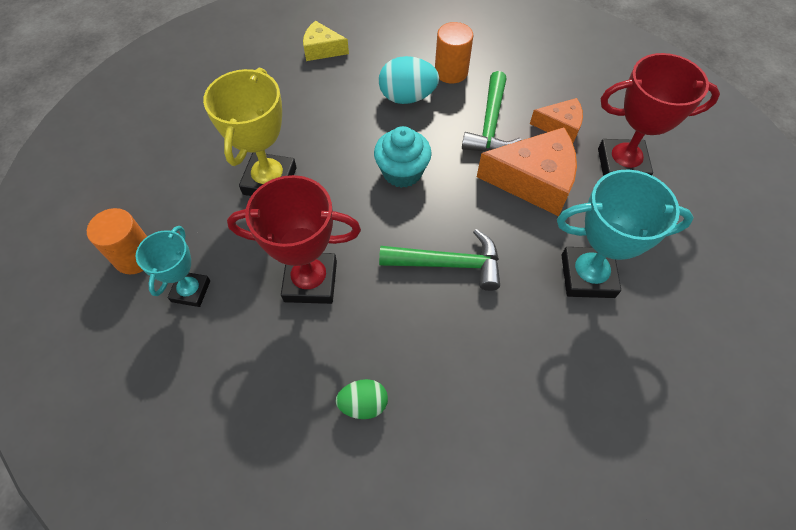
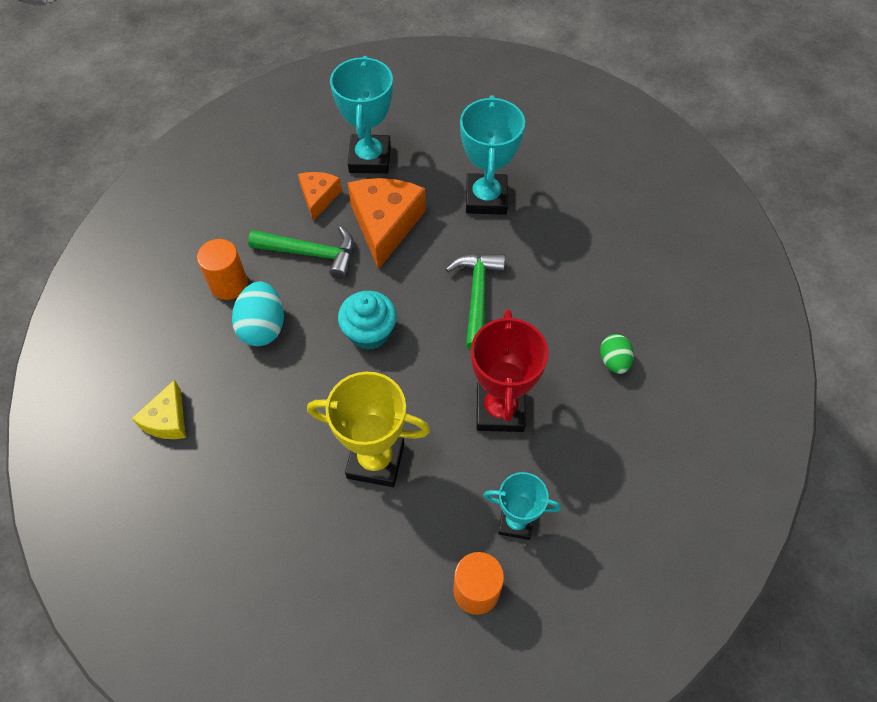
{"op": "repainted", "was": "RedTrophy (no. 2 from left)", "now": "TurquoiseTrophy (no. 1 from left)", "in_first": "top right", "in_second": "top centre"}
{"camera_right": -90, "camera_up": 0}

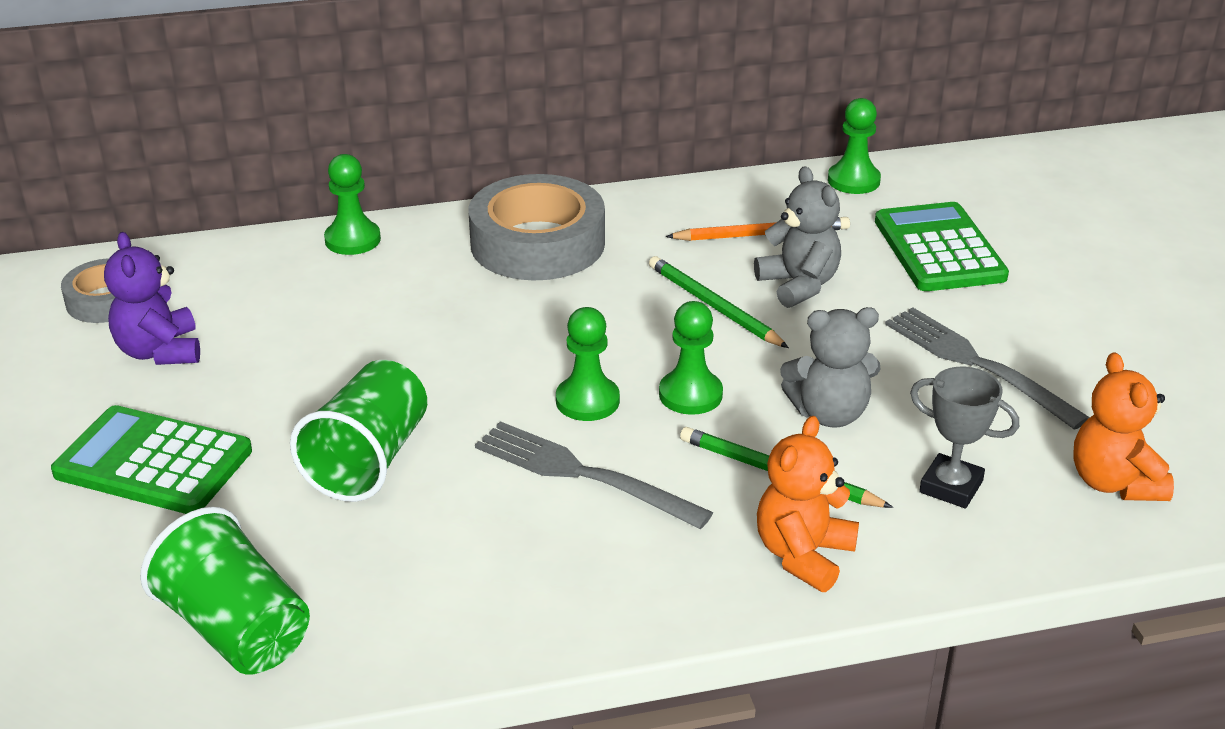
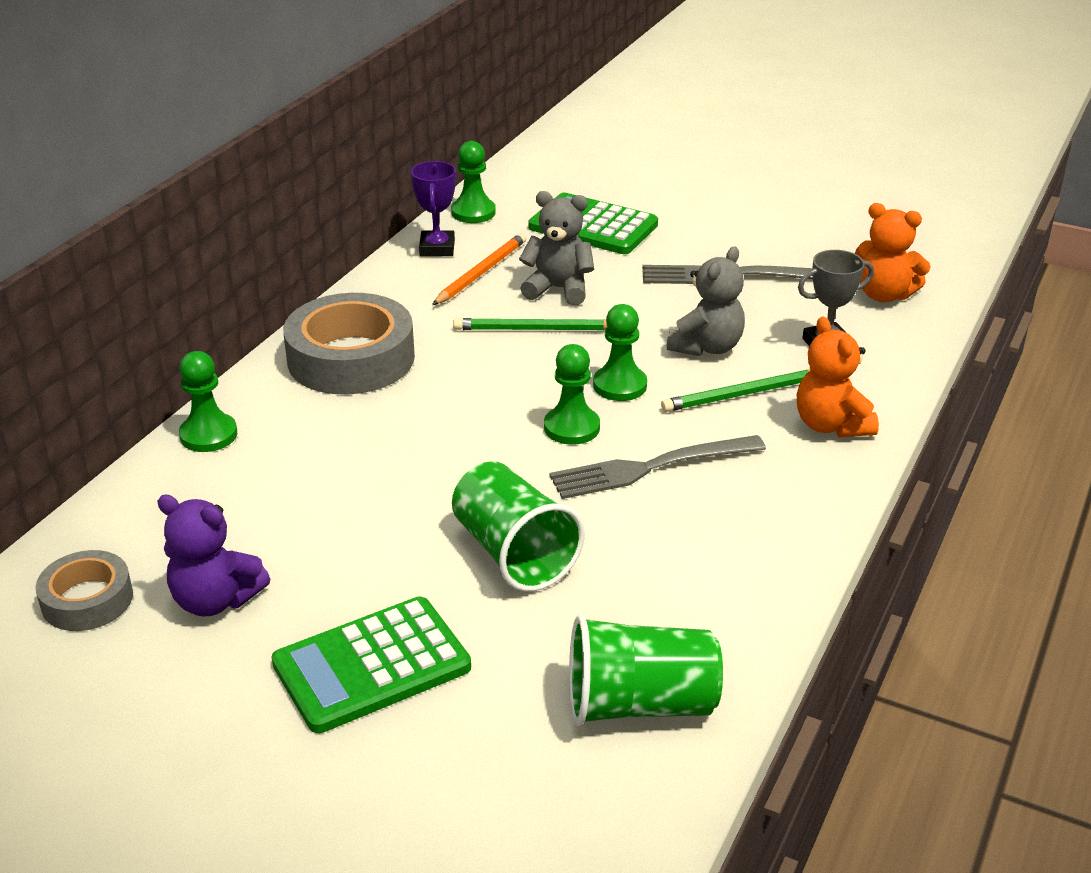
{"op": "new", "now": "PurpleTrophy", "in_second": "top centre"}
{"camera_right": -50, "camera_up": 0}

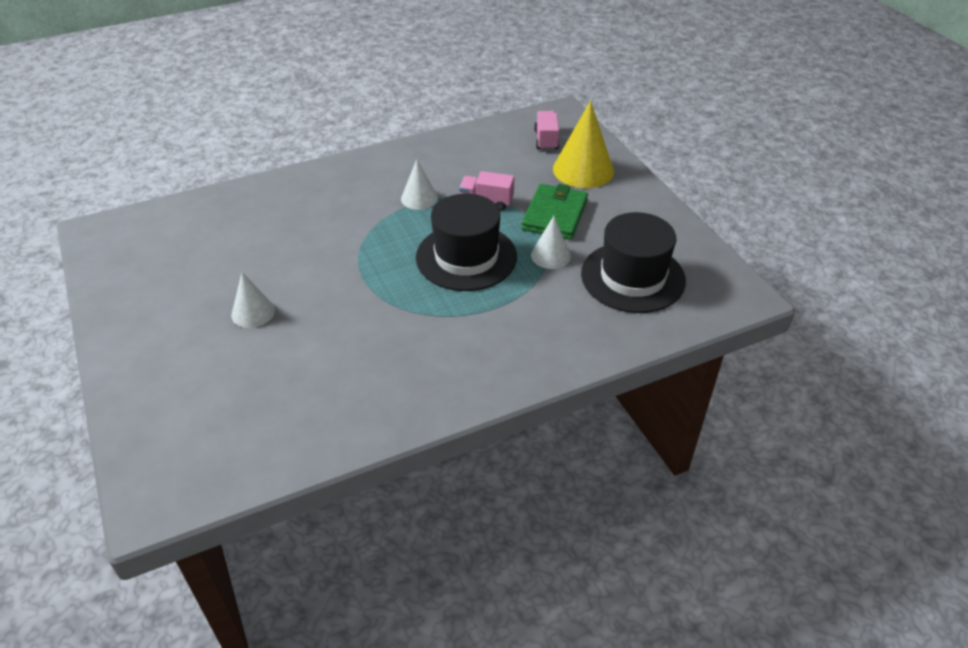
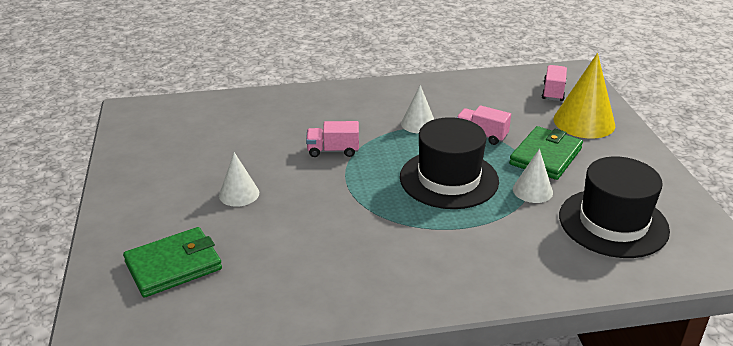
{"op": "new", "now": "GreenWallet (no. 1 from left)", "in_second": "bottom left"}
{"op": "new", "now": "PinkTruck (no. 1 from left)", "in_second": "centre"}
{"camera_right": 15, "camera_up": -10}

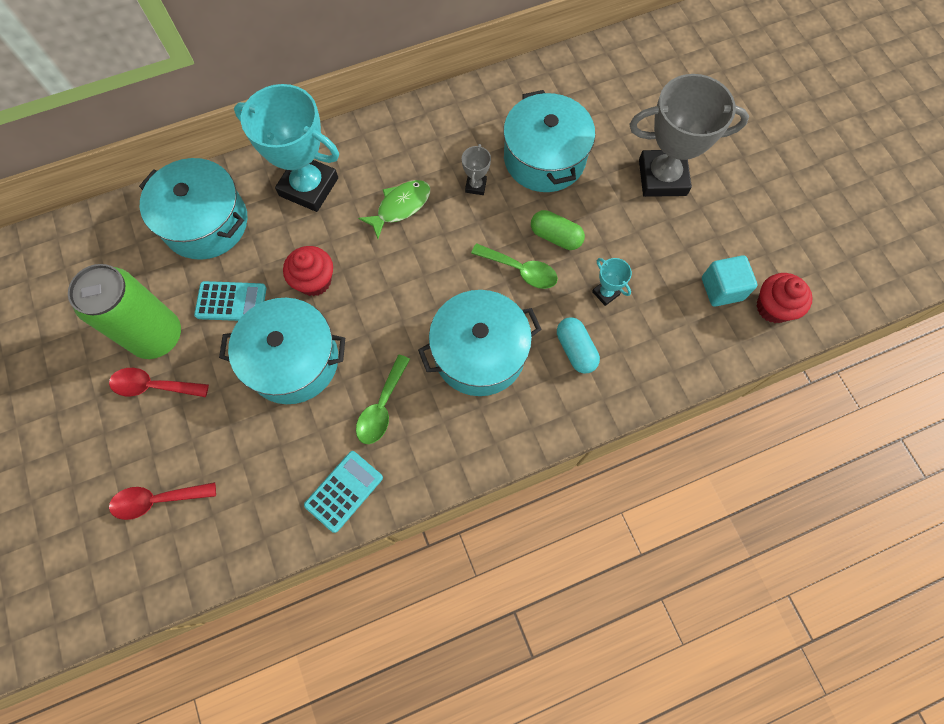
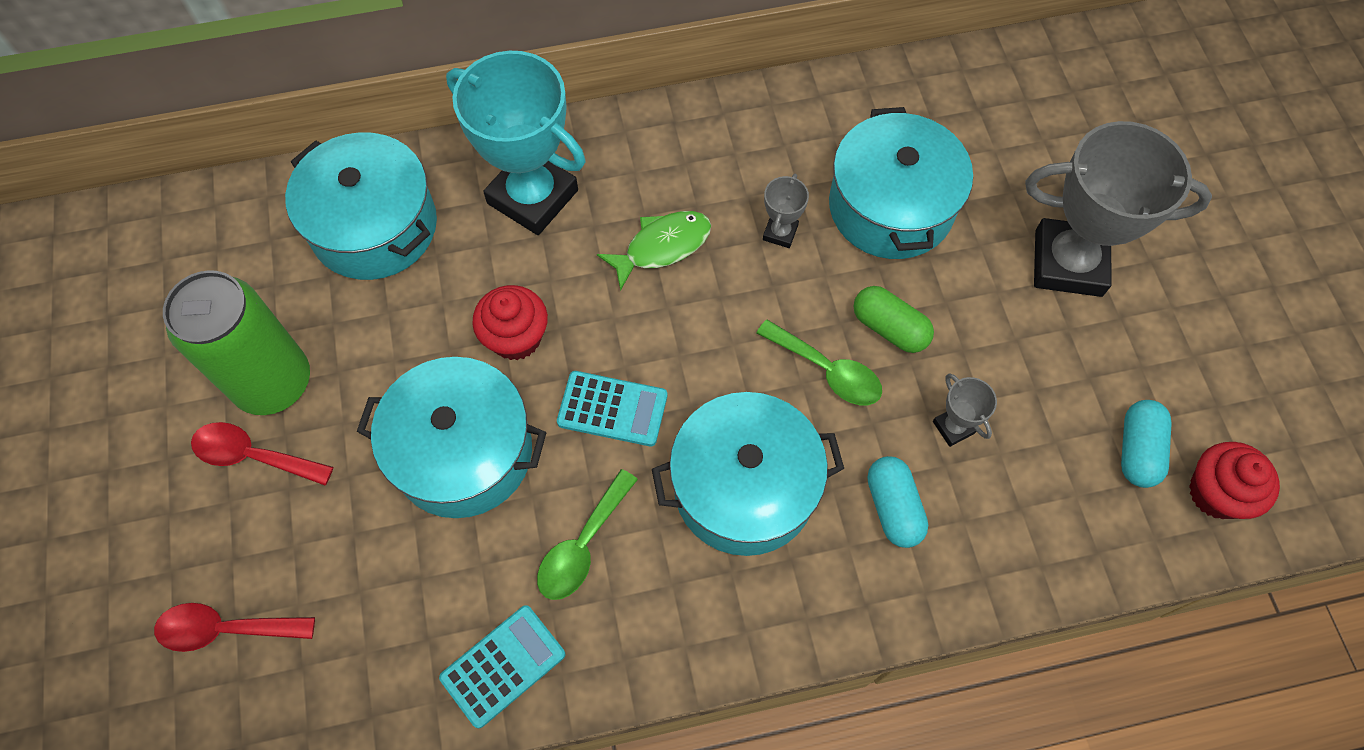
{"op": "shifted", "was": "TurquoiseCalculator (no. 1 from left in the first image)", "now": "TurquoiseCalculator (no. 2 from left)", "in_first": "middle left", "in_second": "centre"}
{"op": "repainted", "was": "TurquoiseTrophy (no. 2 from left)", "now": "GreyTrophy (no. 2 from left)", "in_first": "centre", "in_second": "middle right"}
{"op": "swapped", "was": "TurquoiseCube", "now": "TurquoiseCapsule (no. 2 from left)", "in_first": "middle right", "in_second": "middle right"}
{"camera_right": 10, "camera_up": -5}

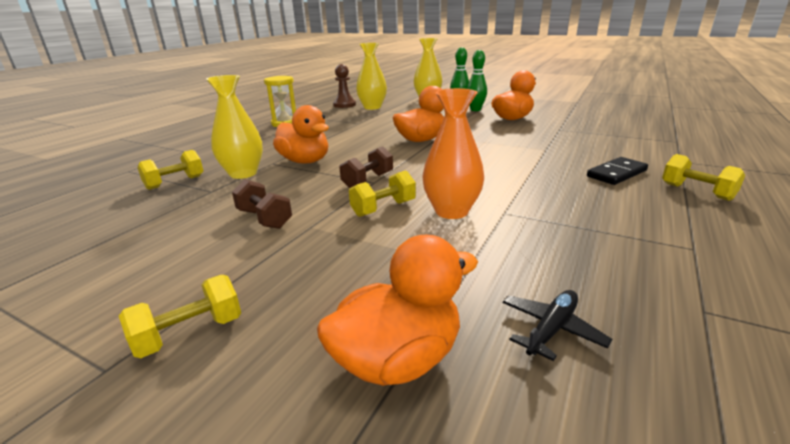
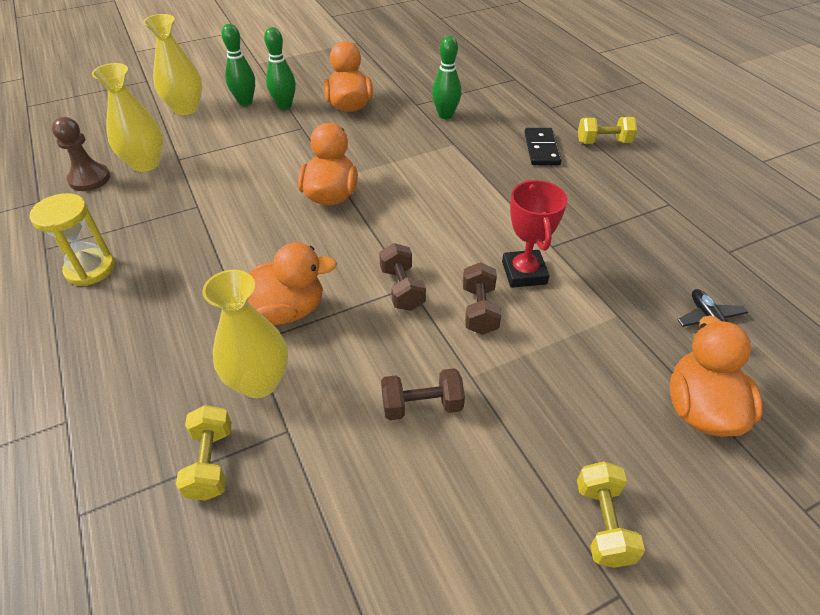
{"op": "new", "now": "GreenBowlingPin (no. 3 from left)", "in_second": "top centre"}
{"op": "repainted", "was": "YellowDumbbell (no. 3 from left)", "now": "BrownDumbbell (no. 3 from left)", "in_first": "centre", "in_second": "centre"}
{"op": "swapped", "was": "OrangeVase", "now": "RedTrophy", "in_first": "centre", "in_second": "centre"}
{"camera_right": -55, "camera_up": 20}

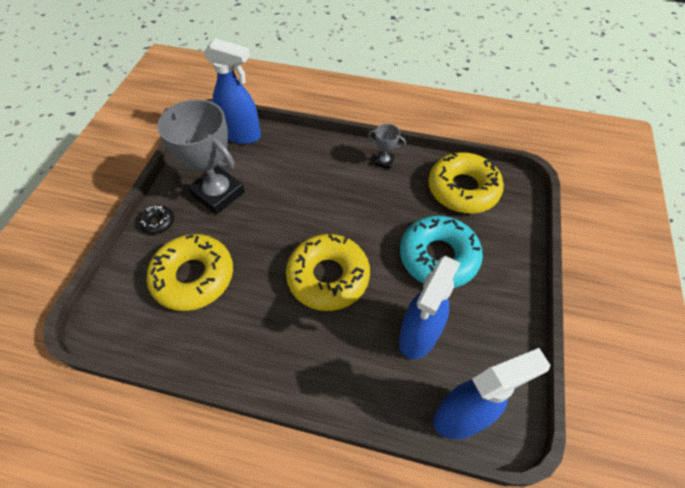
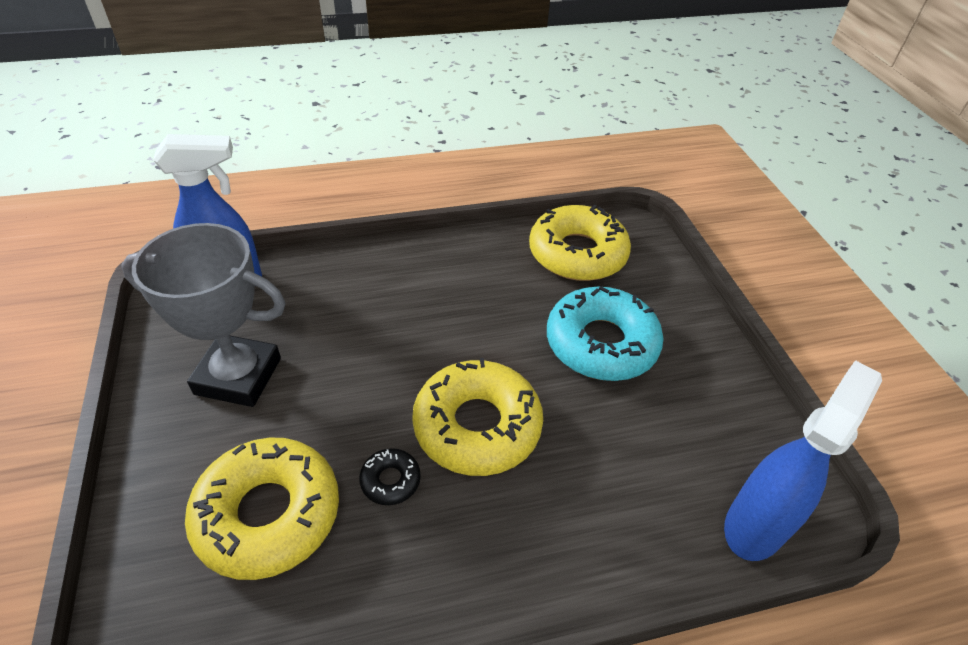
{"op": "shifted", "was": "BlackDonut", "in_first": "middle left", "in_second": "bottom centre"}
{"op": "gone", "was": "GreyTrophy (no. 2 from left)", "in_first": "top centre"}
{"op": "gone", "was": "BlueSprayBottle (no. 2 from left)", "in_first": "centre"}
{"camera_right": -30, "camera_up": -10}

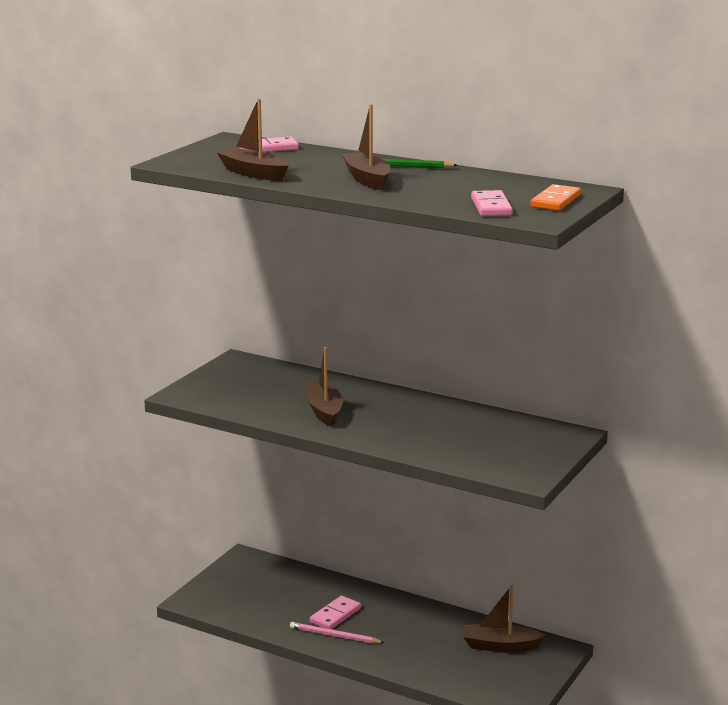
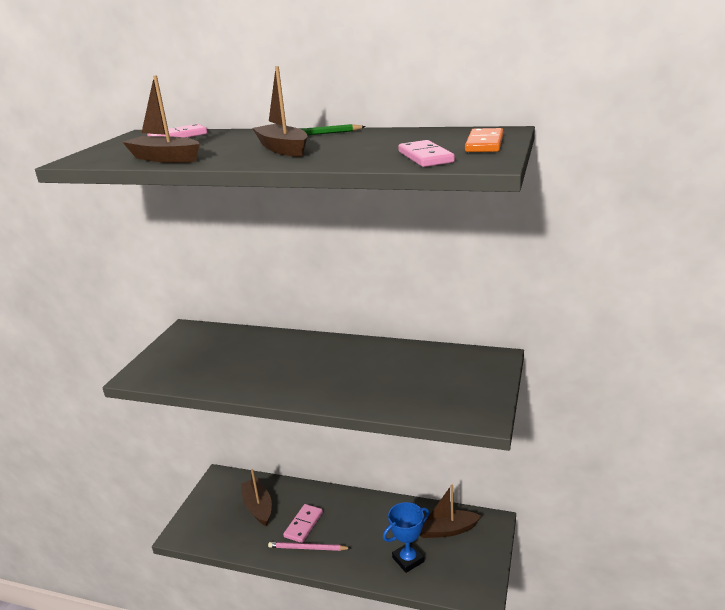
{"op": "shifted", "was": "BrownBoat (no. 2 from left)", "in_first": "centre", "in_second": "bottom centre"}
{"op": "new", "now": "BlueTrophy", "in_second": "bottom centre"}
{"camera_right": -10, "camera_up": 5}

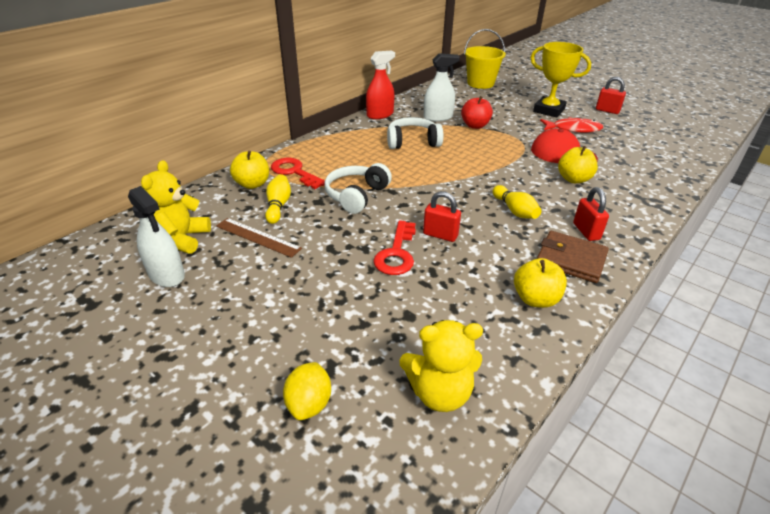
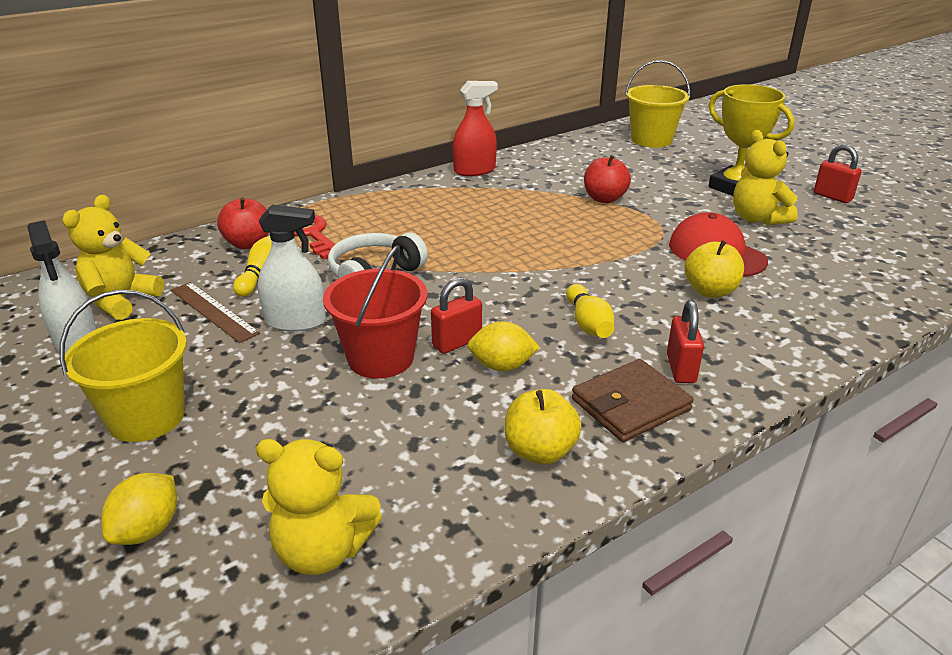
{"op": "new", "now": "YellowBucket (no. 1 from left)", "in_second": "middle left"}
{"op": "repainted", "was": "YellowApple (no. 1 from left)", "now": "RedApple (no. 1 from left)", "in_first": "top left", "in_second": "middle left"}
{"op": "shifted", "was": "WhiteSprayBottle (no. 2 from left)", "in_first": "top centre", "in_second": "middle left"}
{"op": "swapped", "was": "RedKey (no. 2 from left)", "now": "RedBucket", "in_first": "centre", "in_second": "centre"}
{"op": "rotated", "was": "RedPadlock (no. 1 from left)", "in_first": "centre", "in_second": "centre", "clockwise": -75}
{"op": "new", "now": "YellowLemon (no. 2 from left)", "in_second": "centre"}
{"op": "rotated", "was": "BrownWallet", "in_first": "middle right", "in_second": "centre", "clockwise": -75}
{"op": "swapped", "was": "RedFish", "now": "YellowTeddyBear (no. 3 from left)", "in_first": "top right", "in_second": "top right"}
{"op": "gone", "was": "WhiteHeadphones (no. 2 from left)", "in_first": "top centre"}
{"camera_right": 15, "camera_up": -5}

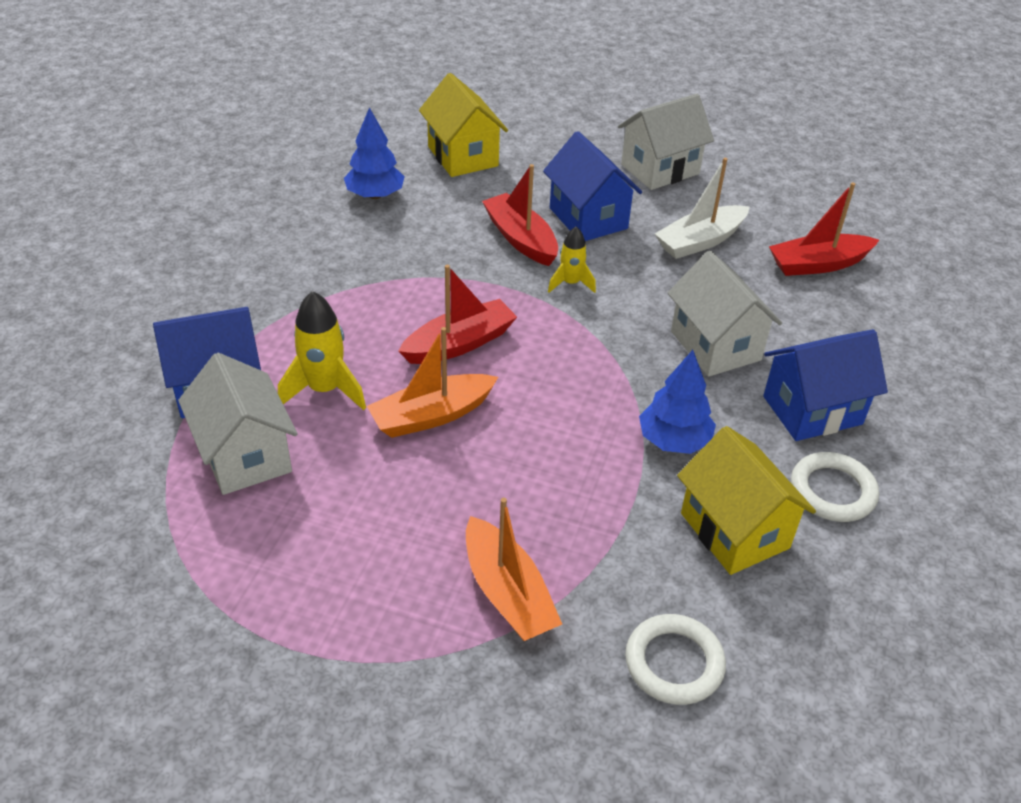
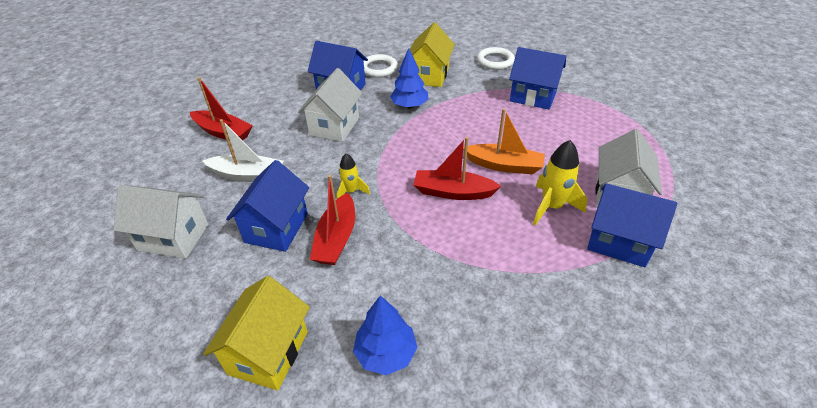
{"op": "swapped", "was": "OrangeBoat (no. 2 from left)", "now": "BlueHouse (no. 3 from left)", "in_first": "bottom centre", "in_second": "top centre"}
{"camera_right": -135, "camera_up": 0}

